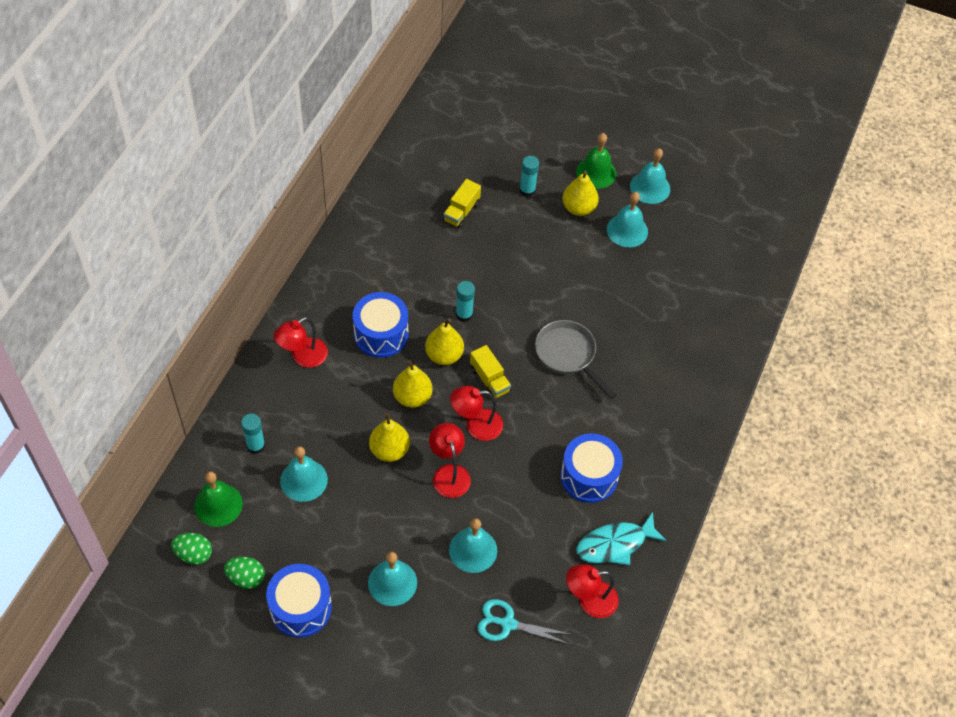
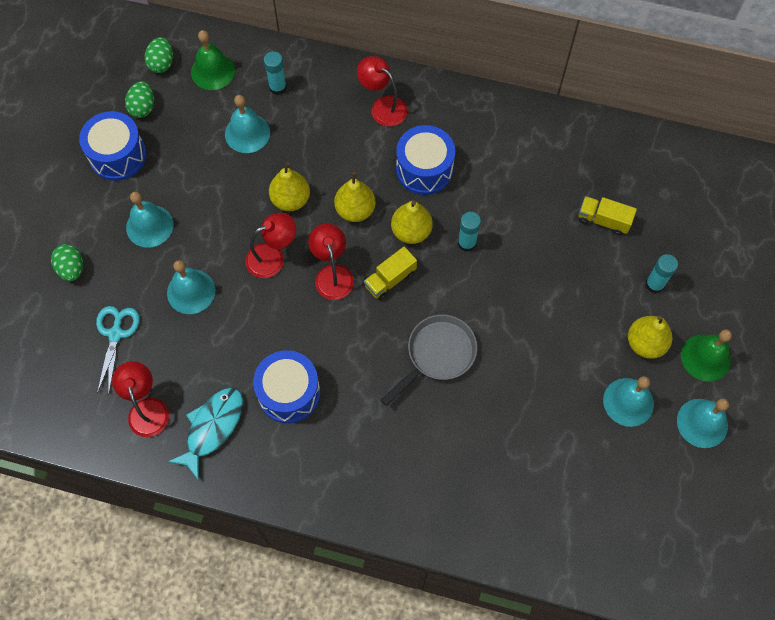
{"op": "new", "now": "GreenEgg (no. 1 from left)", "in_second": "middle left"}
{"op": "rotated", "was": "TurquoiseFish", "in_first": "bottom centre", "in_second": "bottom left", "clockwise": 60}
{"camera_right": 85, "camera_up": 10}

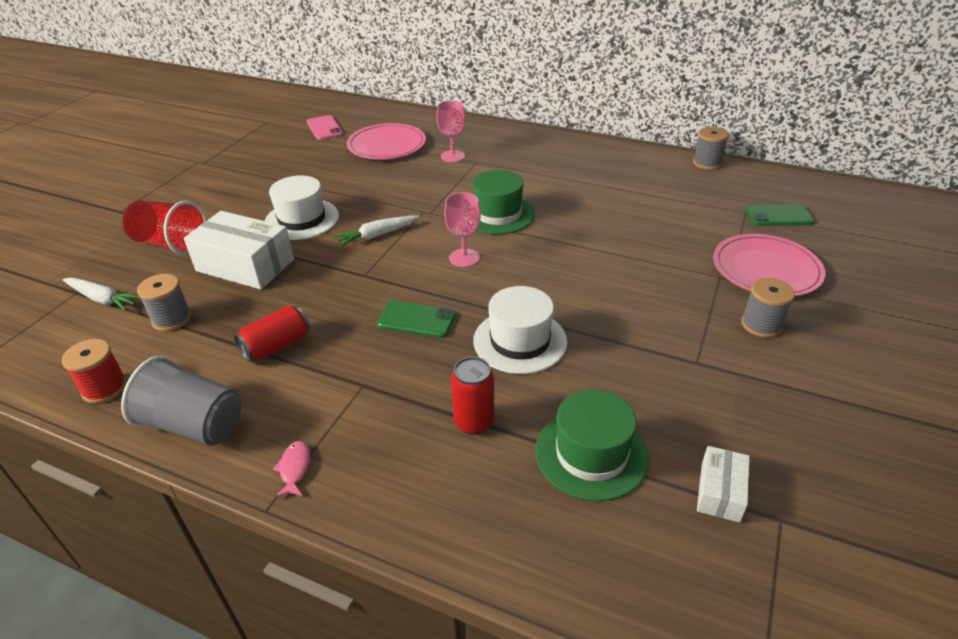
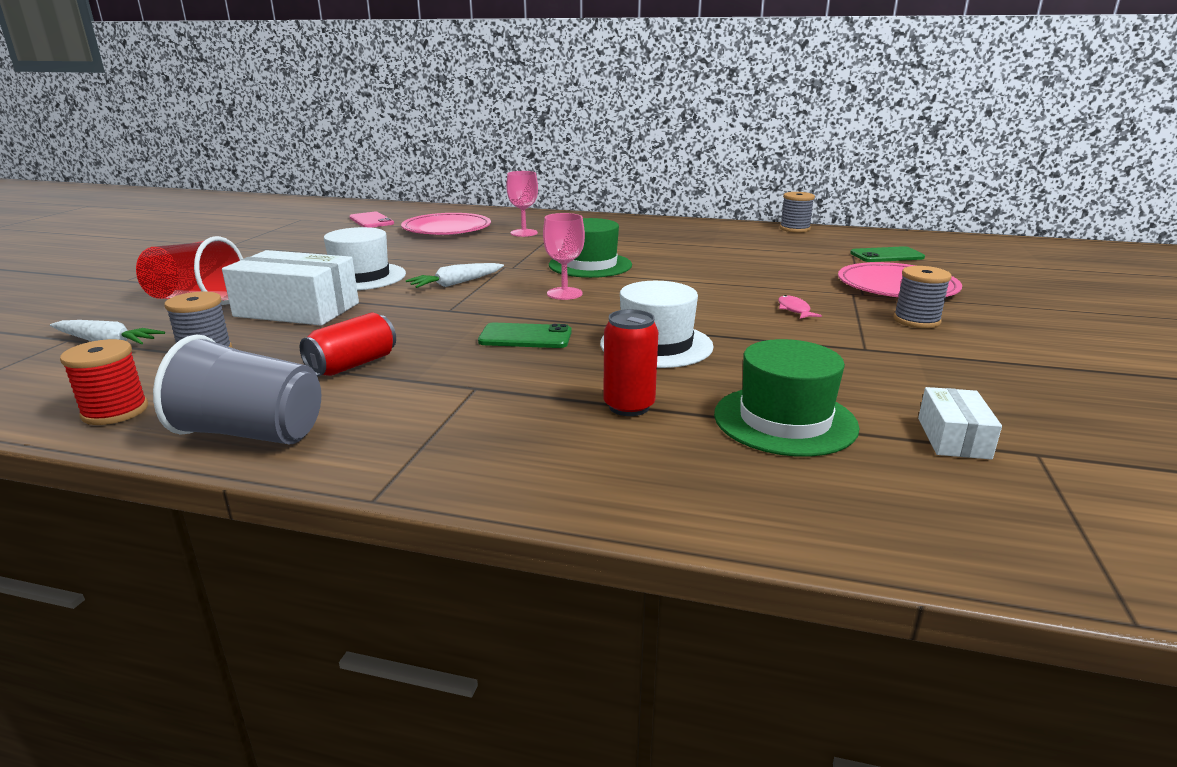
{"op": "shifted", "was": "PinkFish", "in_first": "bottom left", "in_second": "middle right"}
{"camera_right": -10, "camera_up": -15}

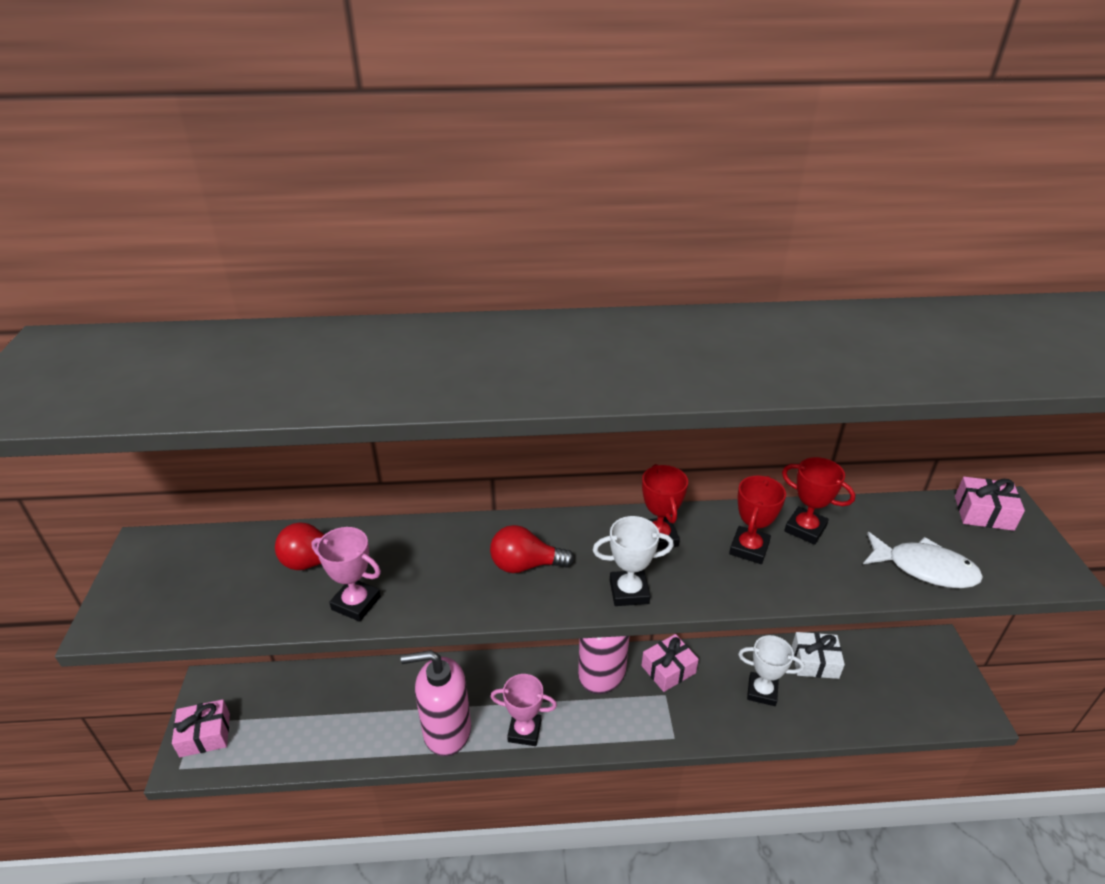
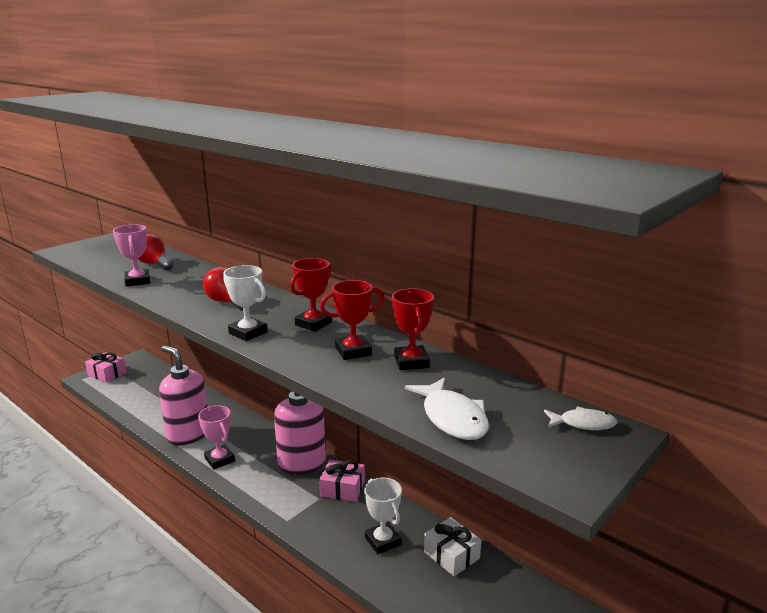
{"op": "swapped", "was": "PinkGift (no. 3 from left)", "now": "WhiteFish (no. 2 from left)", "in_first": "middle right", "in_second": "bottom right"}
{"camera_right": 45, "camera_up": -15}

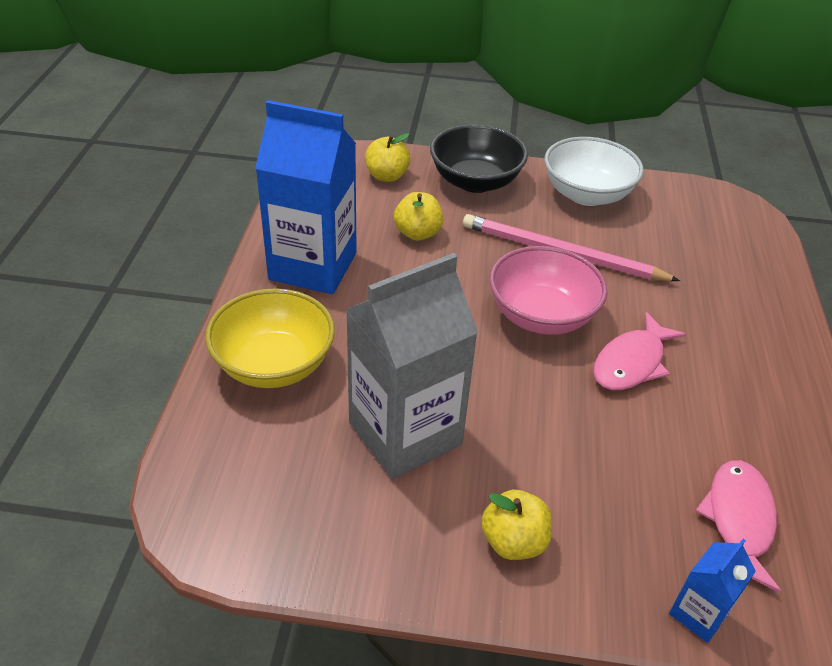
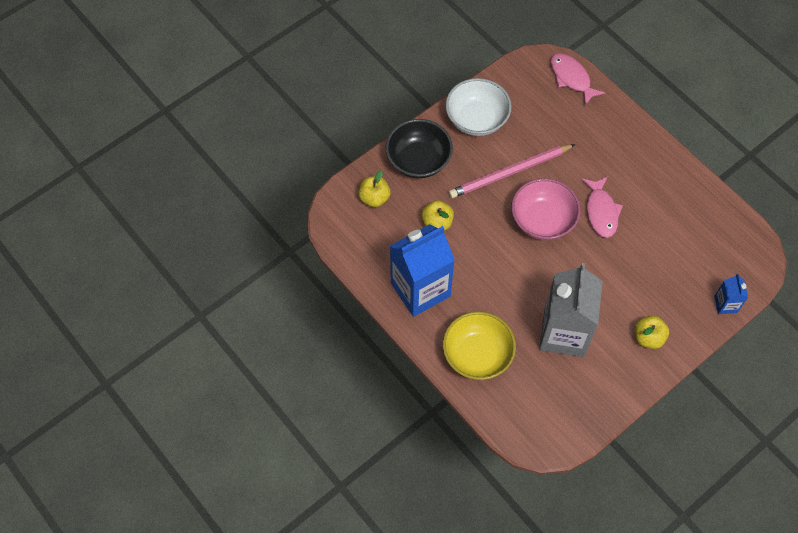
{"op": "shifted", "was": "PinkFish (no. 2 from left in the first image)", "now": "PinkFish (no. 1 from left)", "in_first": "bottom right", "in_second": "top right"}
{"camera_right": -45, "camera_up": 20}

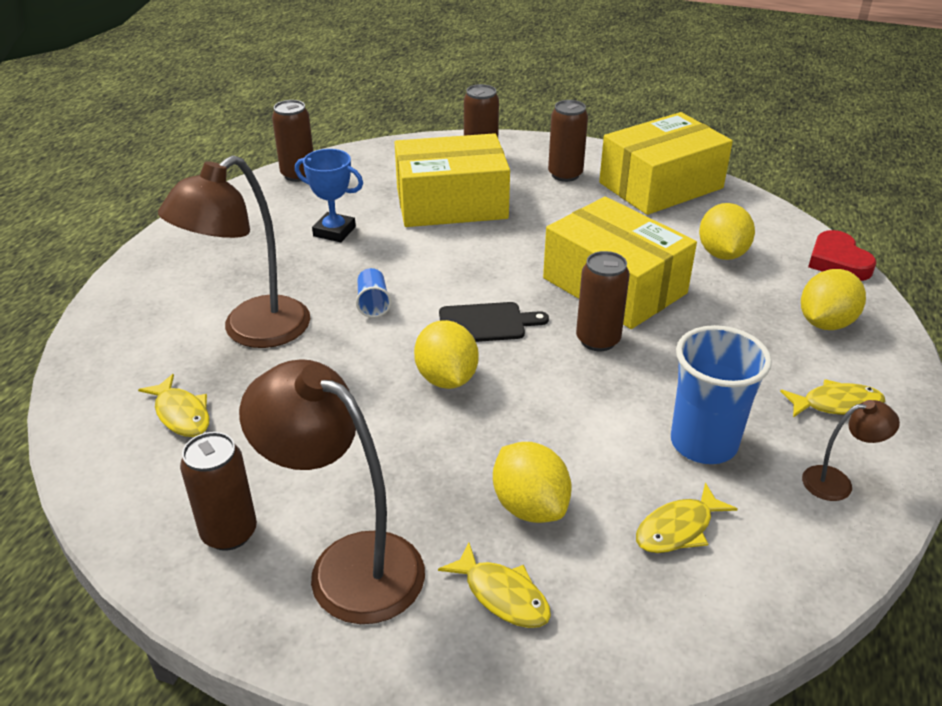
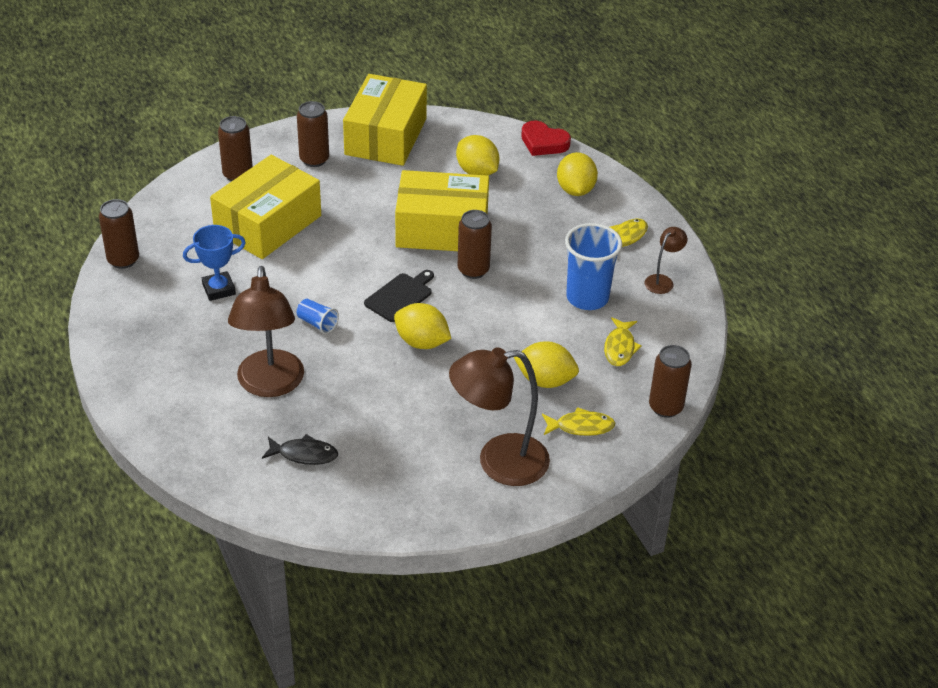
{"op": "repainted", "was": "YellowFish (no. 1 from left)", "now": "BlackFish", "in_first": "middle left", "in_second": "middle left"}
{"op": "shifted", "was": "BrownCan (no. 1 from left in the first image)", "now": "BrownCan (no. 5 from left)", "in_first": "bottom left", "in_second": "middle right"}
{"camera_right": -45, "camera_up": 5}

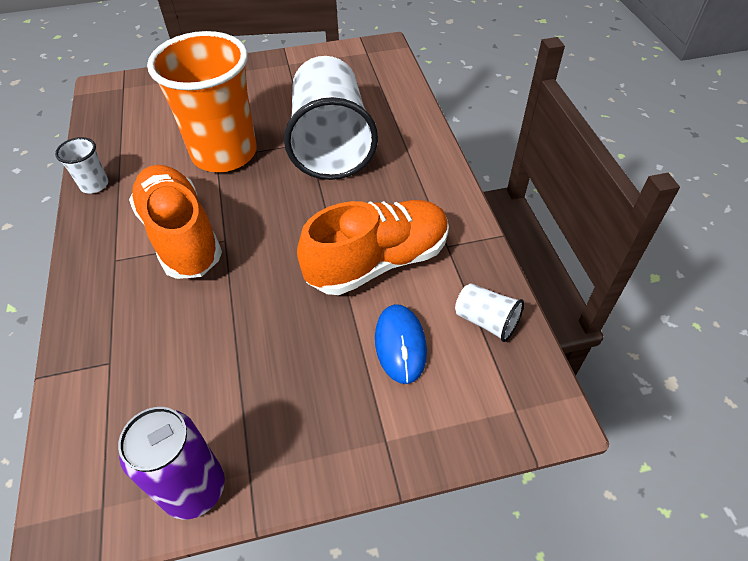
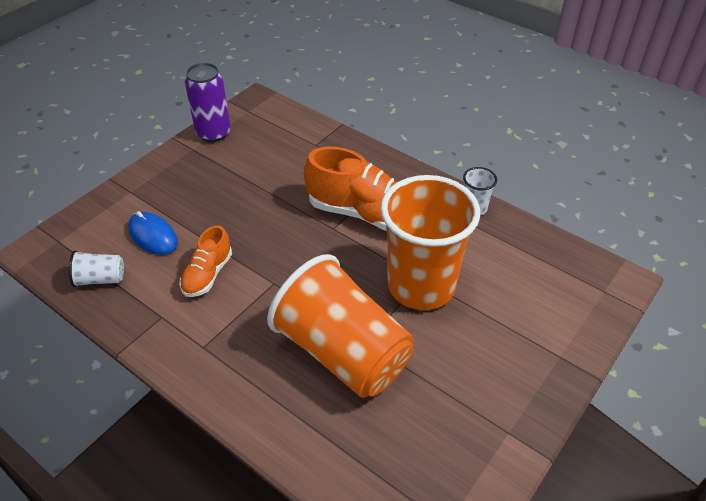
{"op": "scaled", "was": "OrangeShoe (no. 2 from left in the first image)", "in_first": "centre", "in_second": "middle left", "ratio": 0.56}
{"op": "repainted", "was": "WhiteCup (no. 2 from left)", "now": "OrangeCup (no. 1 from left)", "in_first": "top centre", "in_second": "centre"}
{"camera_right": 140, "camera_up": -5}

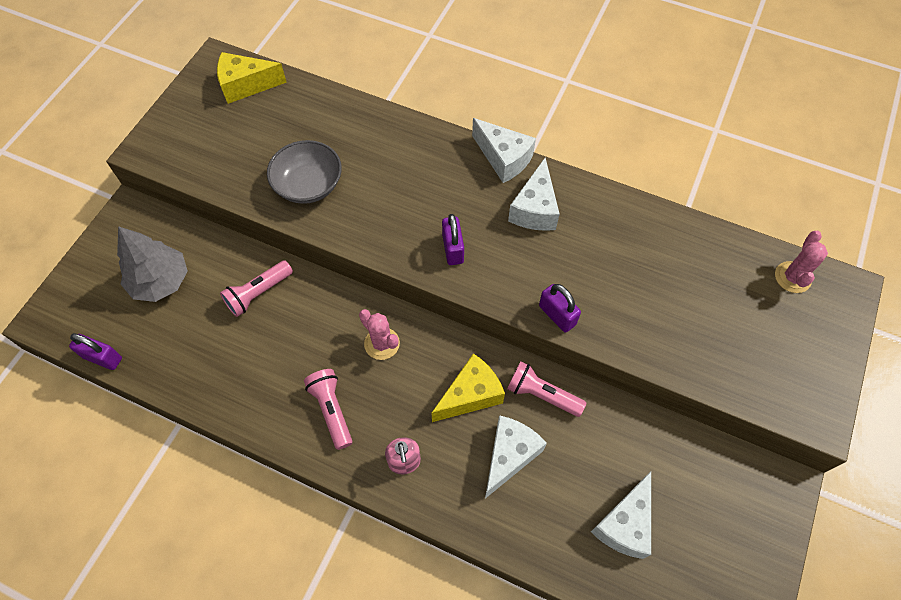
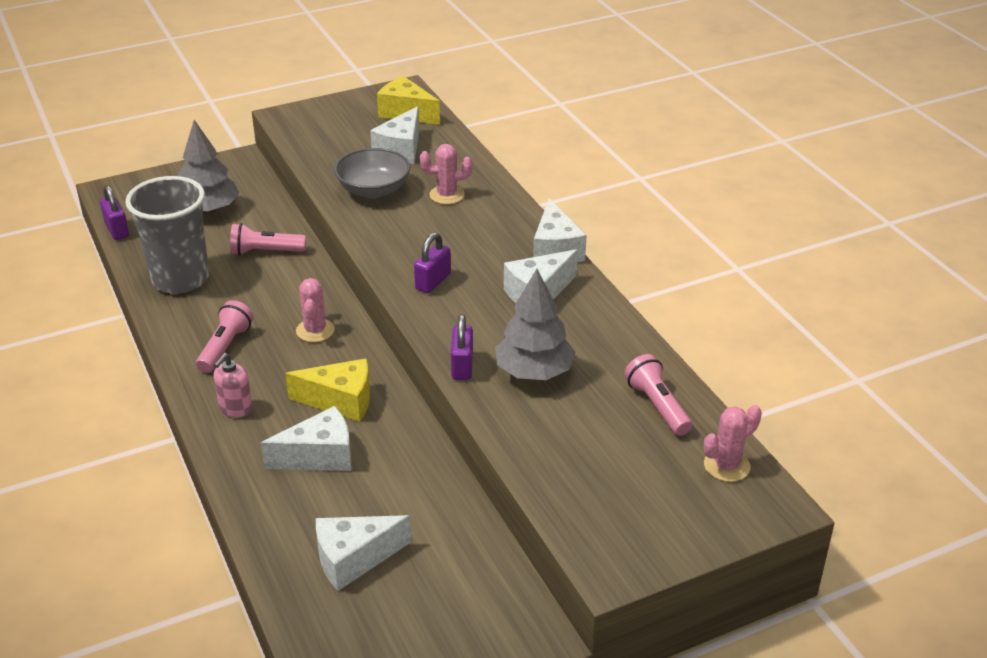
{"op": "new", "now": "GreyCup", "in_second": "middle left"}
{"op": "new", "now": "WhiteCheese (no. 3 from left)", "in_second": "top centre"}
{"op": "new", "now": "PinkCactus (no. 2 from left)", "in_second": "top centre"}
{"op": "new", "now": "GreyTree (no. 2 from left)", "in_second": "centre"}
{"op": "shifted", "was": "PinkFlashlight (no. 3 from left)", "in_first": "centre", "in_second": "middle right"}
{"camera_right": 40, "camera_up": -25}

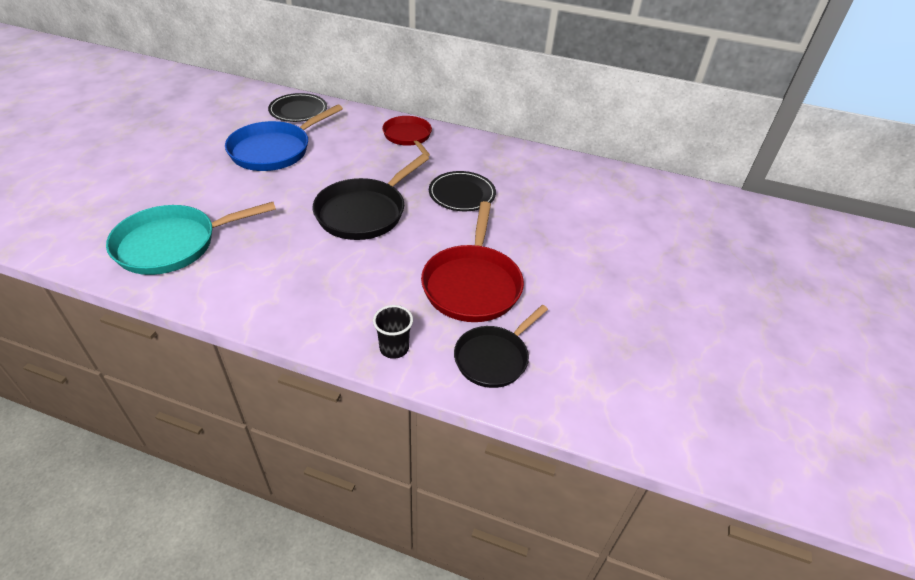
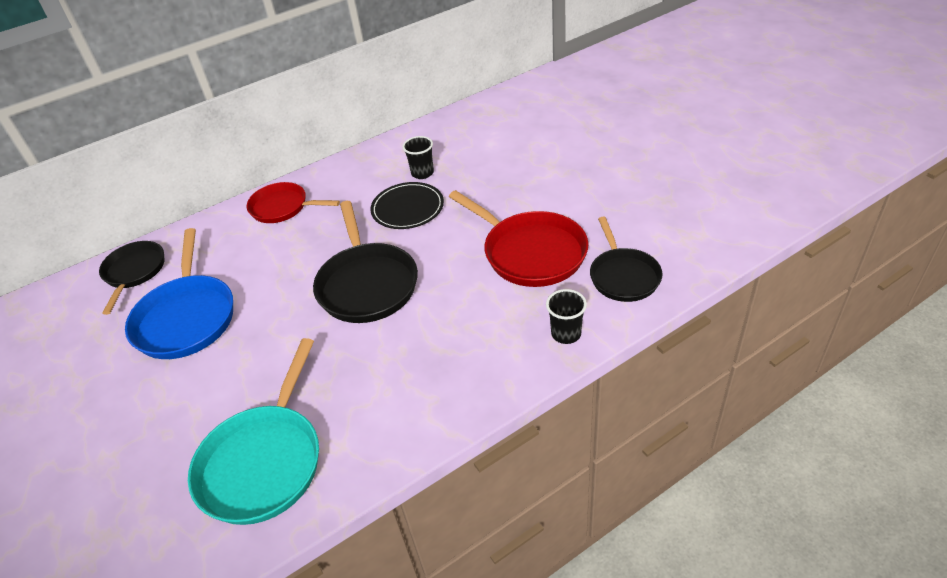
{"op": "swapped", "was": "BlackPlate (no. 1 from left)", "now": "BlackPan (no. 1 from left)", "in_first": "top left", "in_second": "middle left"}
{"op": "new", "now": "BlackCup (no. 1 from left)", "in_second": "top centre"}
{"camera_right": -45, "camera_up": 0}

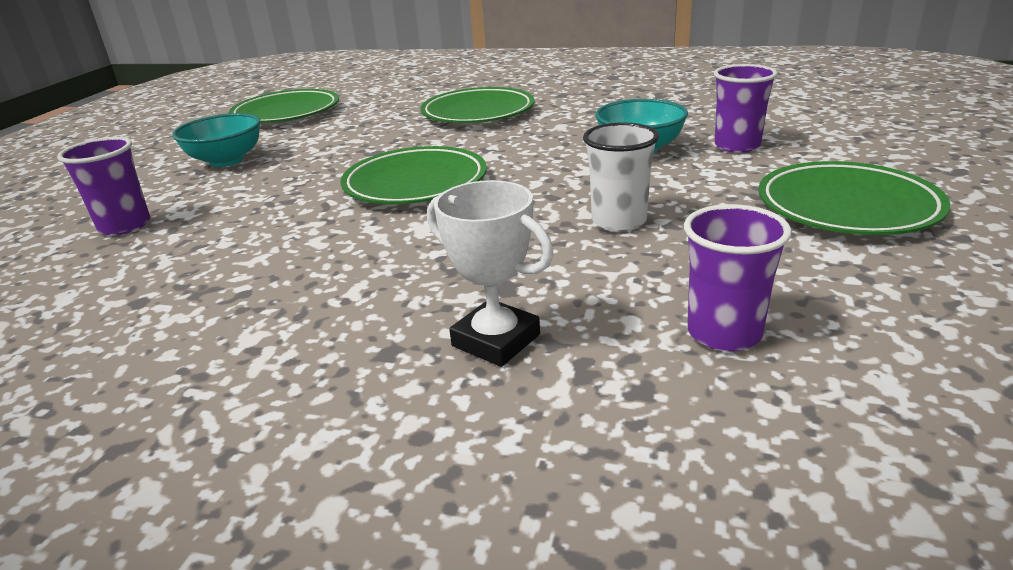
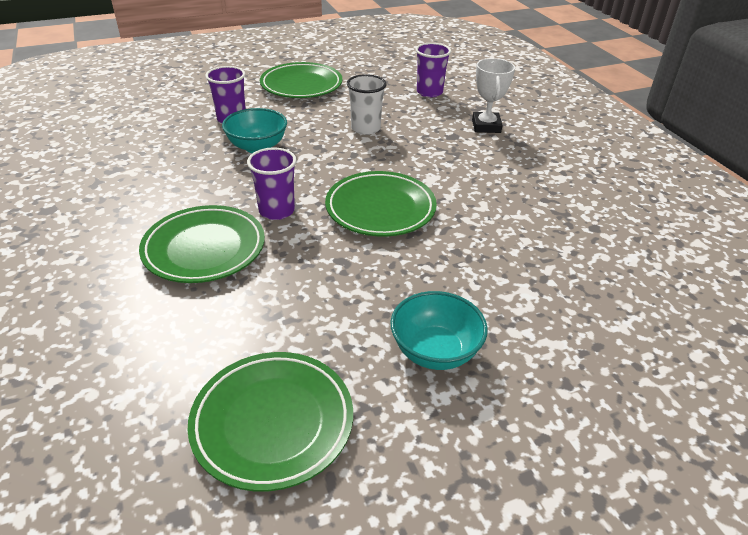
{"op": "shifted", "was": "PurpleCup (no. 1 from left in the first image)", "now": "PurpleCup (no. 2 from left)", "in_first": "top left", "in_second": "centre"}
{"camera_right": -130, "camera_up": 10}

